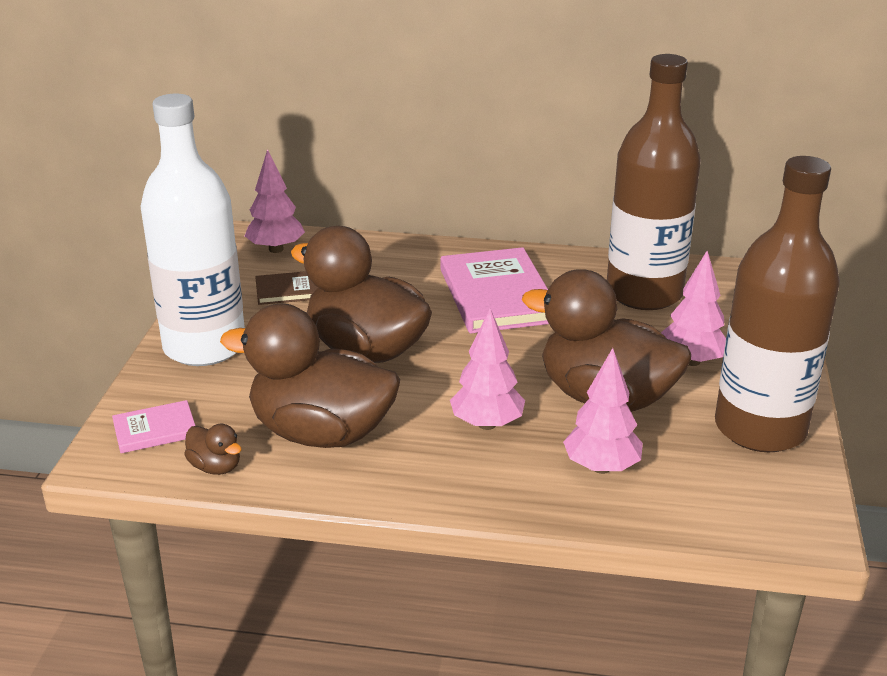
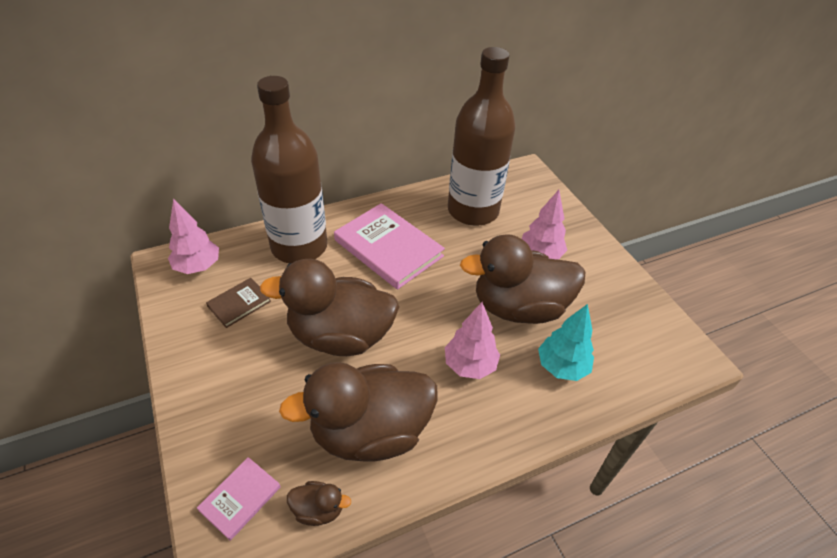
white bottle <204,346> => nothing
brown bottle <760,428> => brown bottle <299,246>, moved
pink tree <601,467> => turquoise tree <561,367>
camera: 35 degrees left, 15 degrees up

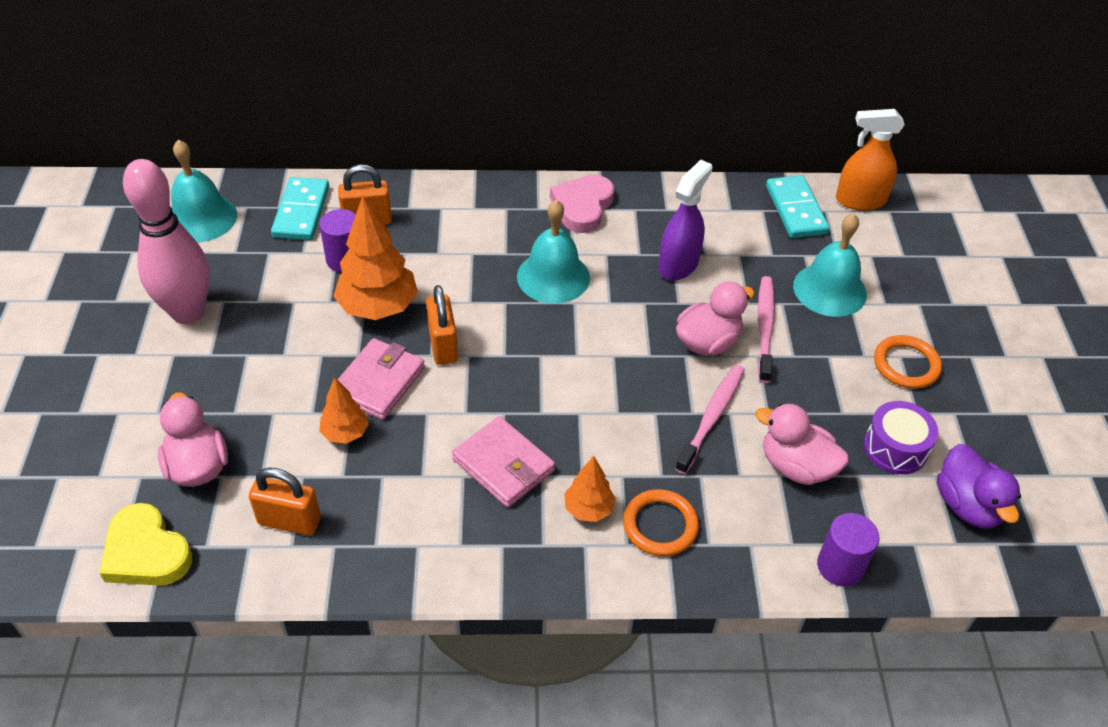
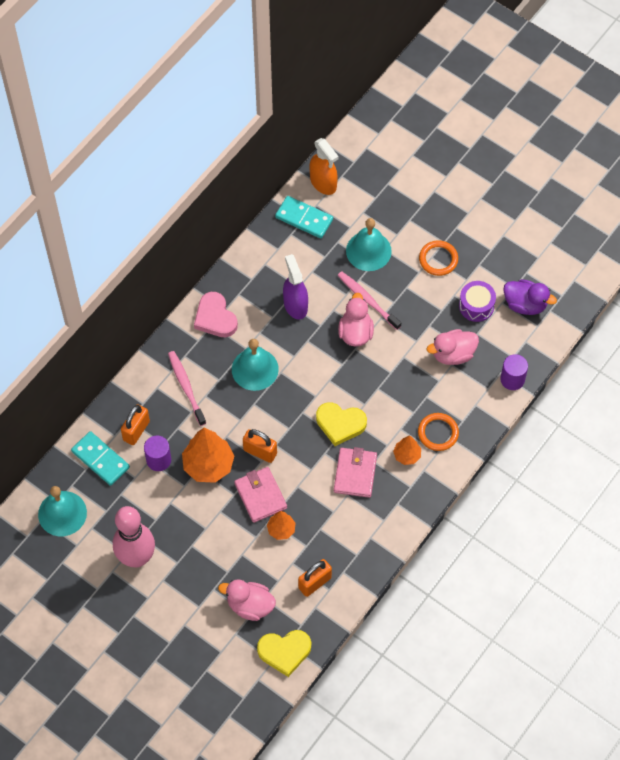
nothing => yellow heart <340,424>
pink toothbrush <711,417> => pink toothbrush <186,387>, moved
pink wallet <503,465> => pink wallet <355,474>, 75 degrees counterclockwise
orange spray bottle <860,200> => orange spray bottle <323,183>, 75 degrees counterclockwise
camera: 50 degrees left, 15 degrees up

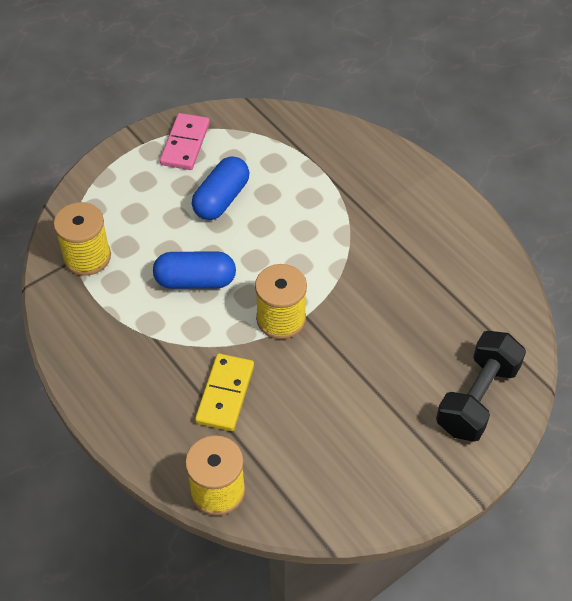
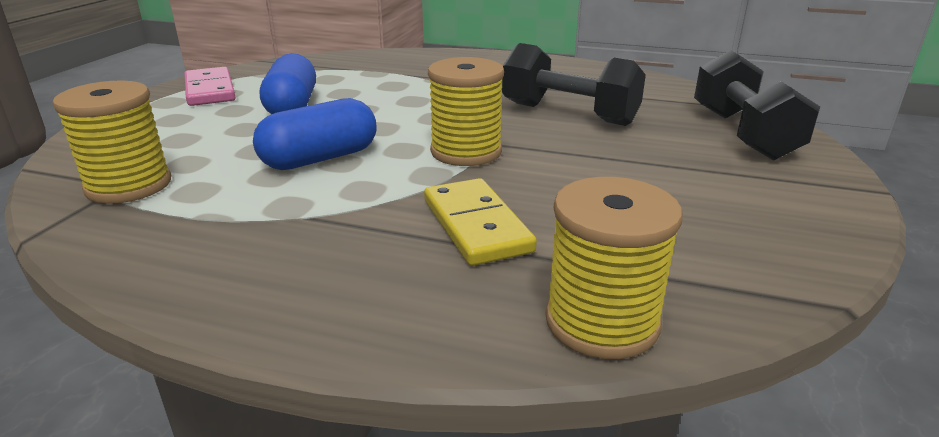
nothing => black dumbbell <569,114>
camera: 35 degrees left, 25 degrees down

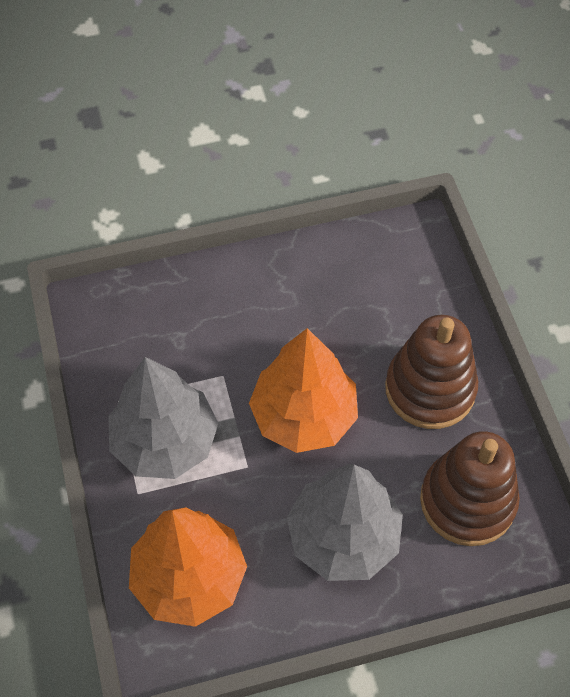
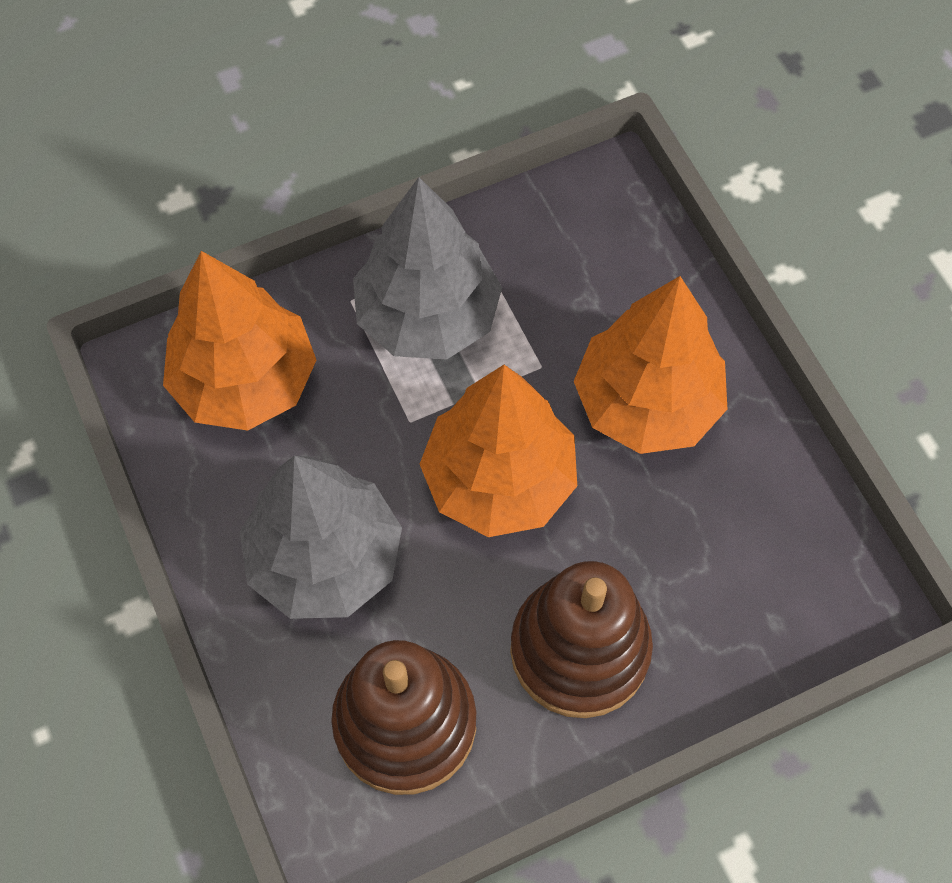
nothing => orange tree <646,403>
camera: 80 degrees right, 5 degrees up

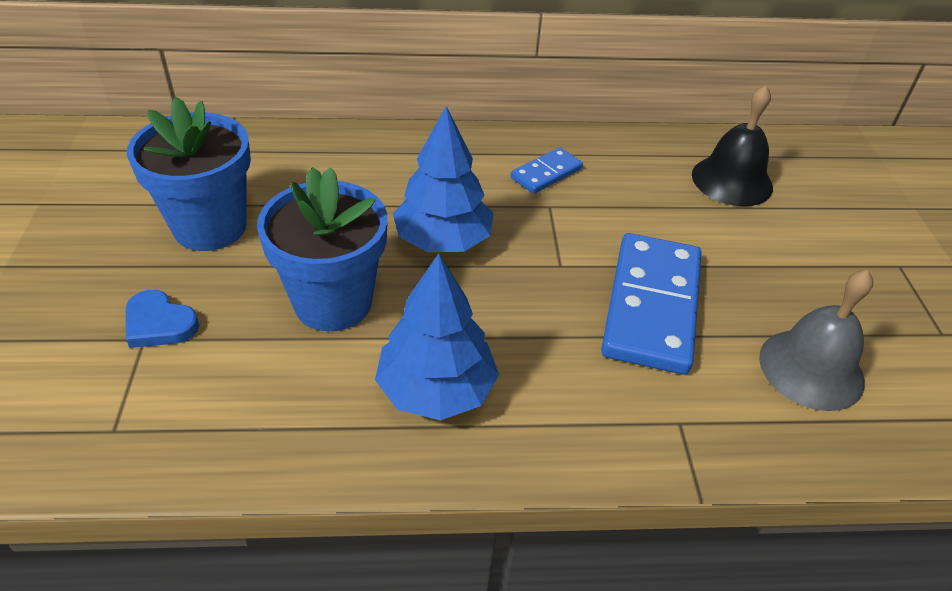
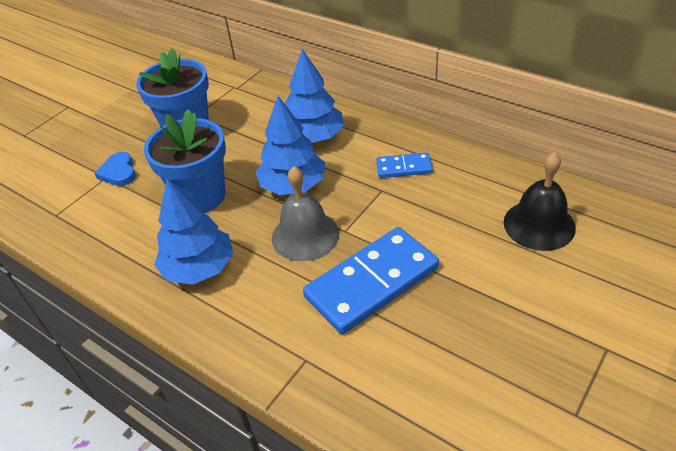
nothing => blue tree <313,137>
grey bell <811,369> => grey bell <305,235>, moved
camera: 45 degrees right, 0 degrees up

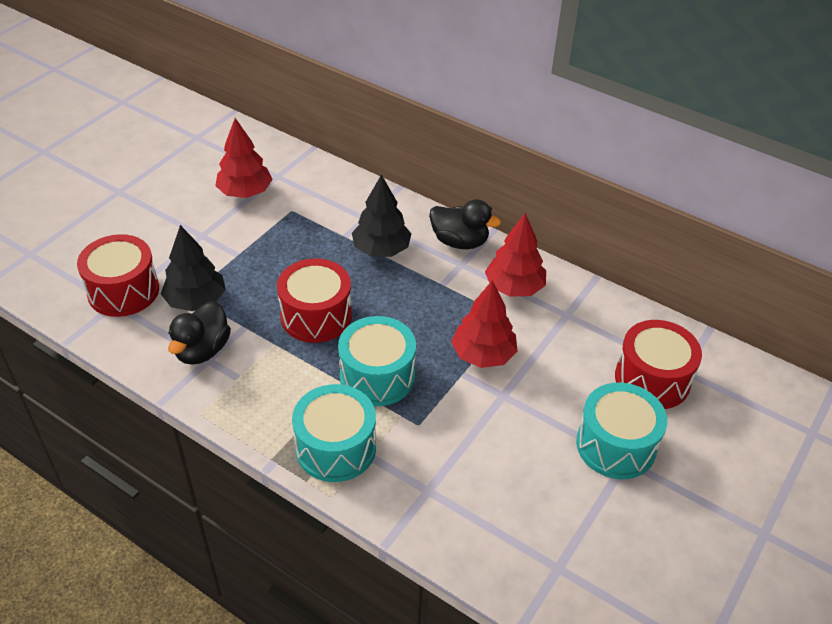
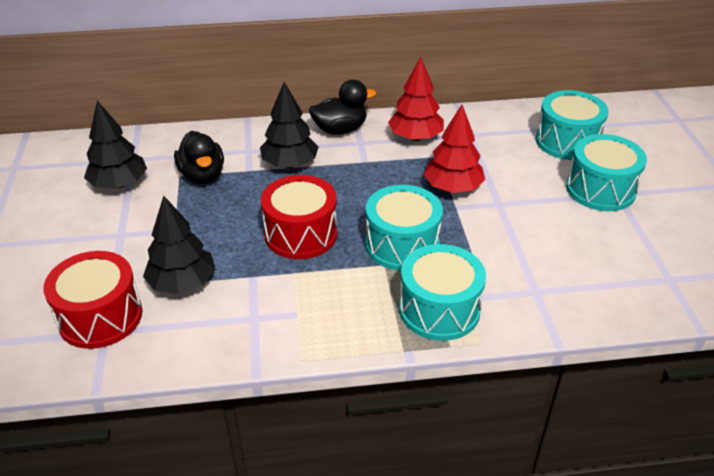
black duck <202,350> => black duck <202,175>, moved
red tree <245,192> => black tree <119,184>
red drum <652,379> => turquoise drum <567,141>
camera: 40 degrees left, 5 degrees down

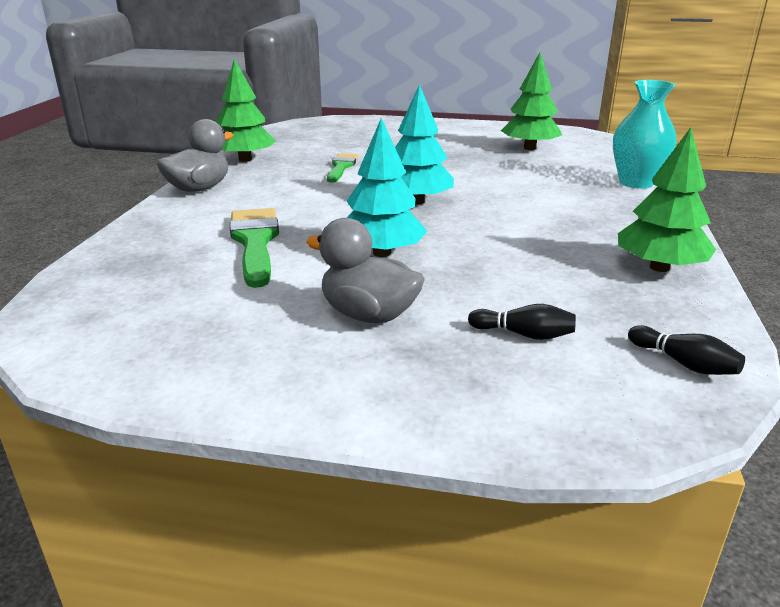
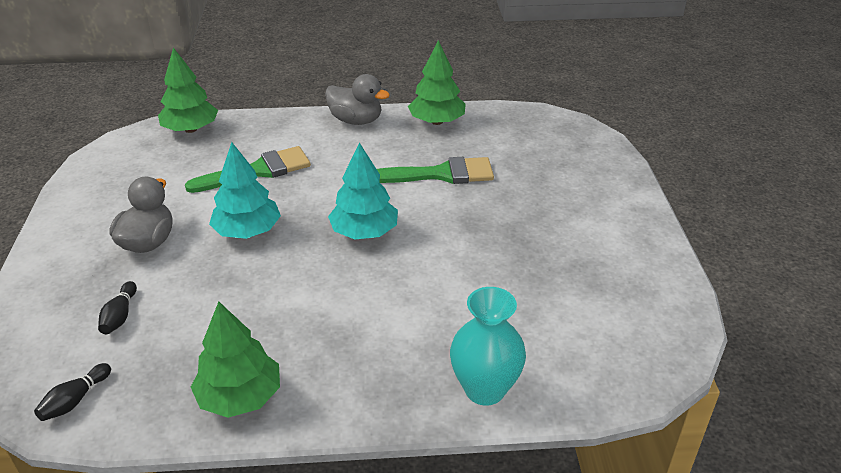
green tree <530,148> => green tree <191,129>, moved
green brush <341,167> => green brush <441,174>, x1.63
camera: 75 degrees right, 10 degrees up

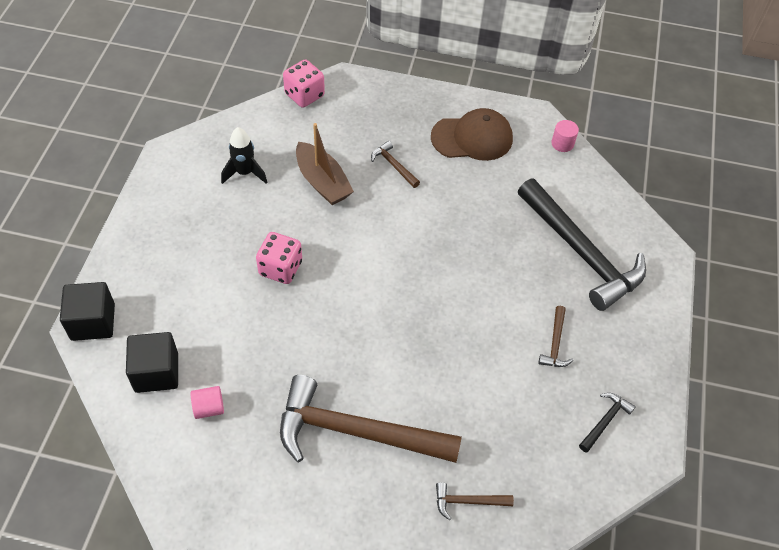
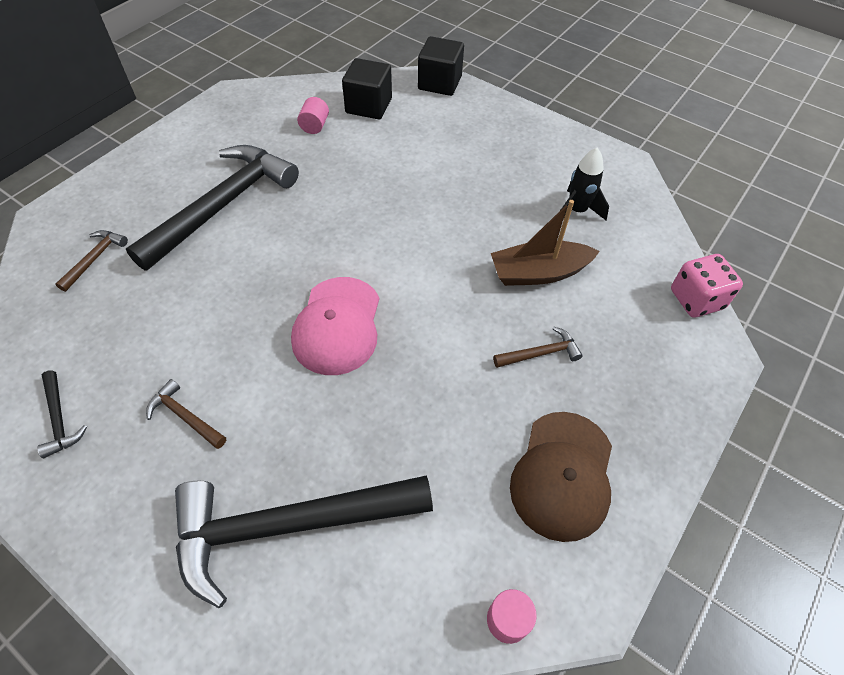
pink dice <280,268> => nothing
nothing => pink cap <337,325>
brown hammer <356,432> => black hammer <222,205>
camera: 115 degrees right, 0 degrees up

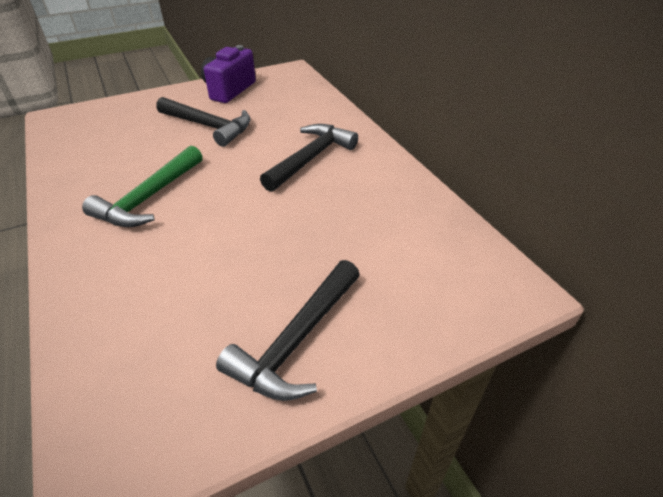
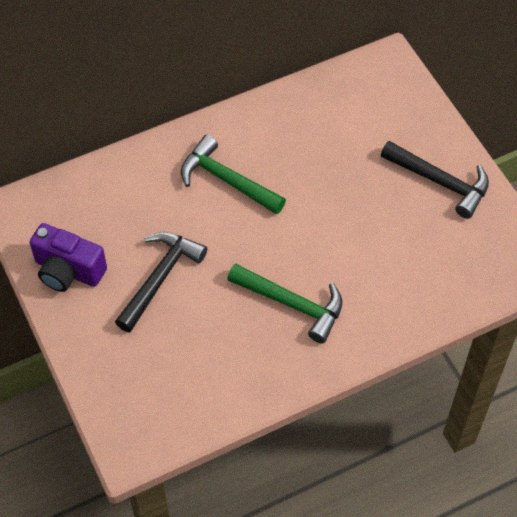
black hammer <311,158> => green hammer <227,180>
camera: 90 degrees left, 15 degrees up

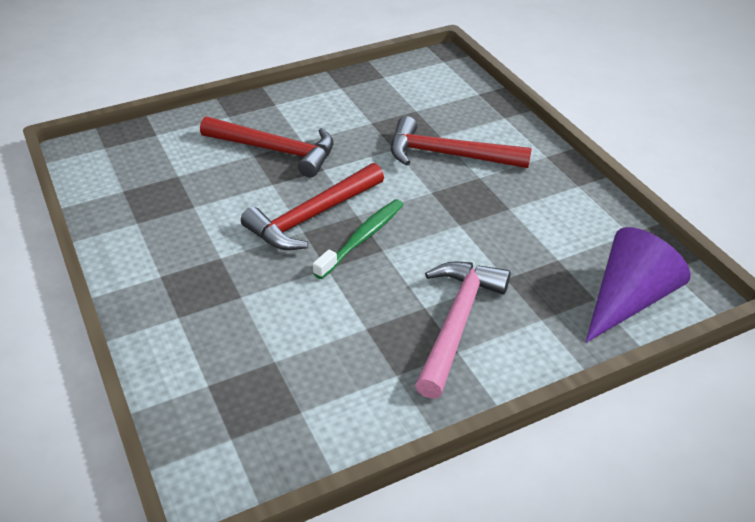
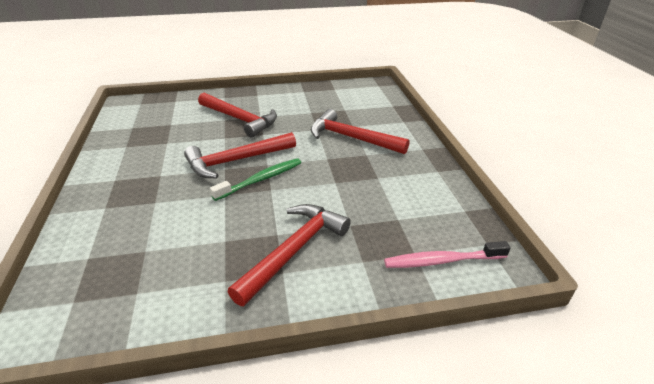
purple cone <628,300> => pink toothbrush <442,261>
pink hammer <457,323> => red hammer <294,250>
camera: 15 degrees right, 5 degrees down

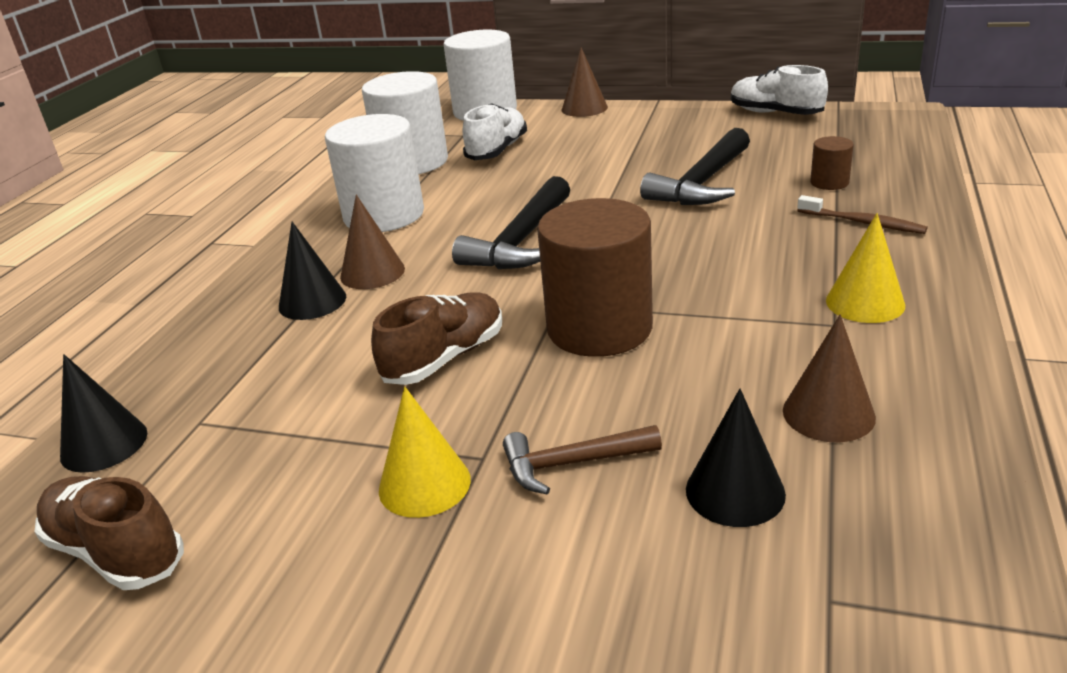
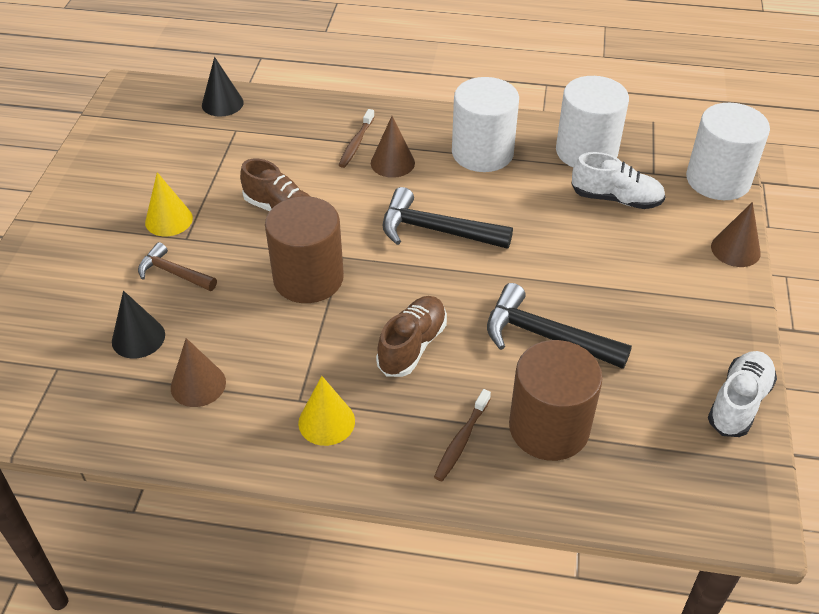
brown shoe <116,552> => brown shoe <412,346>, moved
black cone <312,301> => brown toothbrush <356,143>
brown hammer <572,464> => brown hammer <174,273>, 45 degrees counterclockwise
brown cylinder <829,182> => brown cylinder <549,428>, x2.24
camera: 80 degrees right, 15 degrees up

